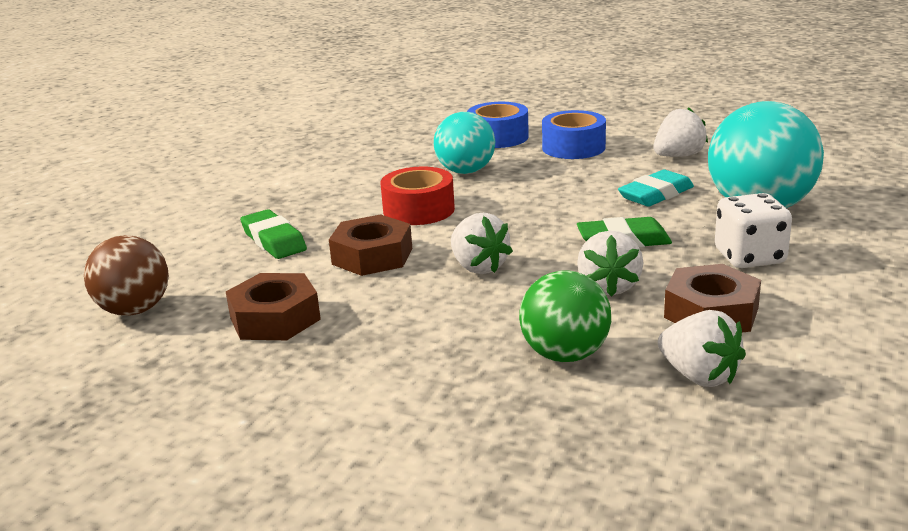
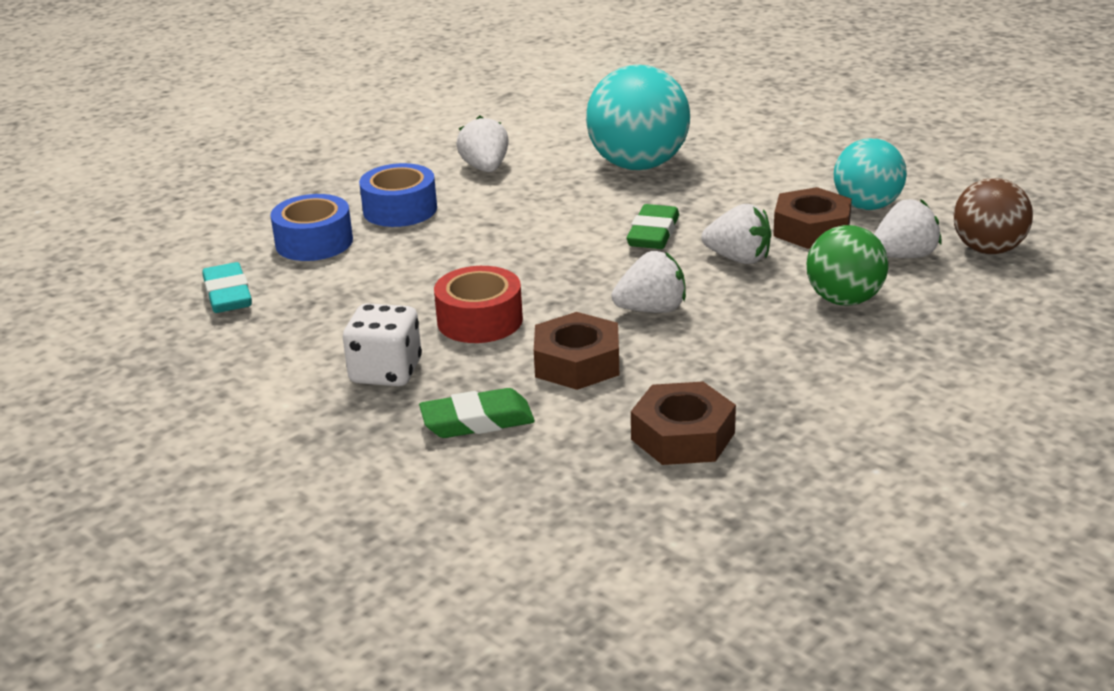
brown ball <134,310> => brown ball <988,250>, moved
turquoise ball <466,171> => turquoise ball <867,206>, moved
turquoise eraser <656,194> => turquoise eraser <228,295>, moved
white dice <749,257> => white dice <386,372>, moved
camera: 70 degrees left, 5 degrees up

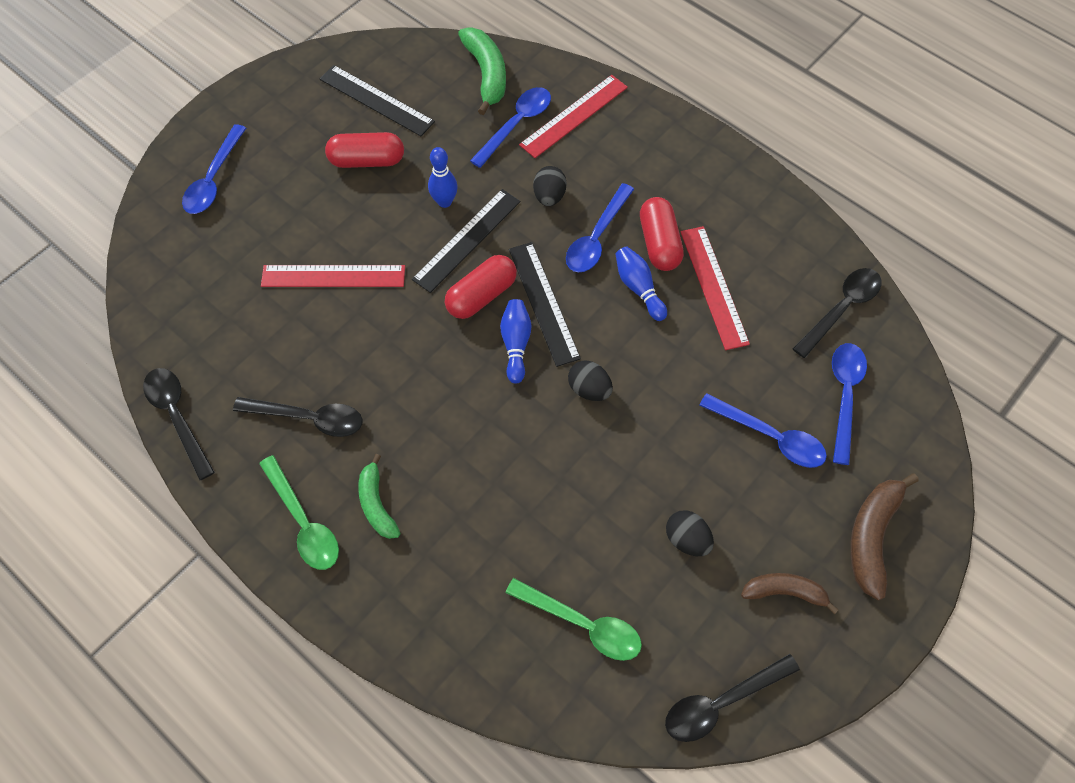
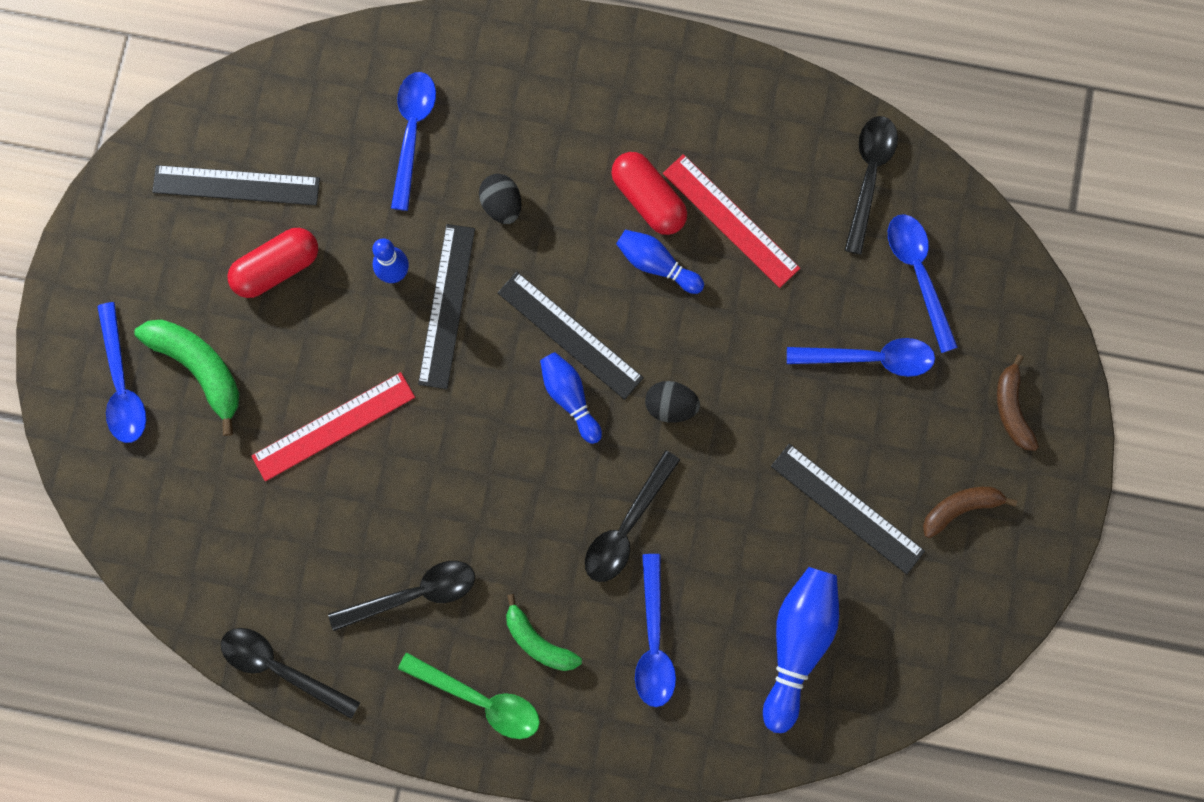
red capsule <481,296> => nothing
red ruler <574,116> => nothing
green banana <486,74> => green banana <199,368>, moved
blue spoon <596,237> => blue spoon <653,641>, moved
black spoon <721,702> => black spoon <627,526>, moved
green spoon <582,624> => blue bowling pin <797,644>
black egg <687,539> => black ruler <847,508>
brown banana <872,537> => brown banana <1012,409>, x0.66
camera: 30 degrees left, 15 degrees up

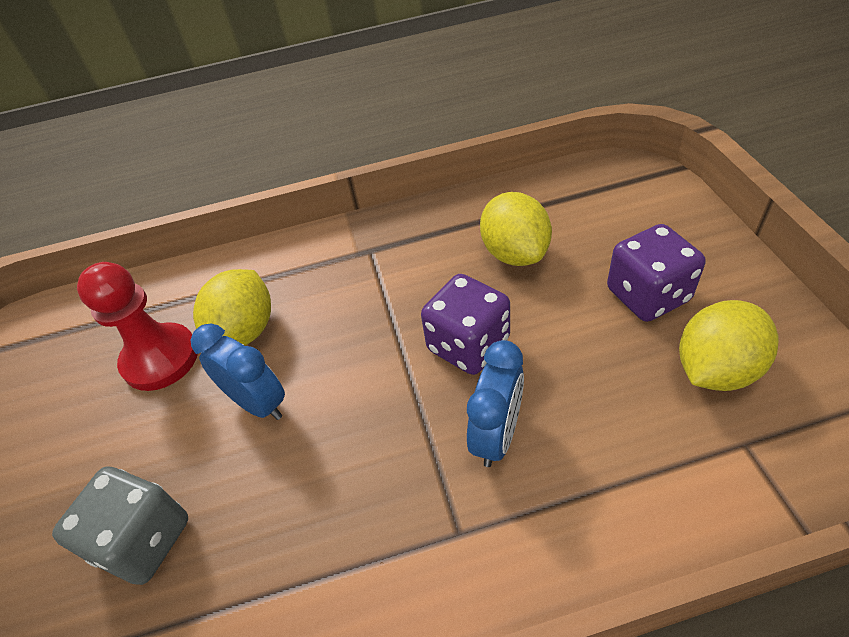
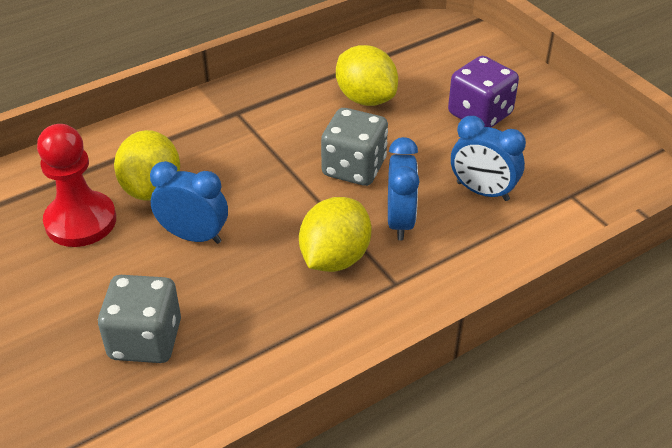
nothing => blue clock <482,191>
yellow lemon <715,369> => yellow lemon <335,258>, moved
purple dice <468,345> => grey dice <354,168>
camera: 25 degrees left, 5 degrees down

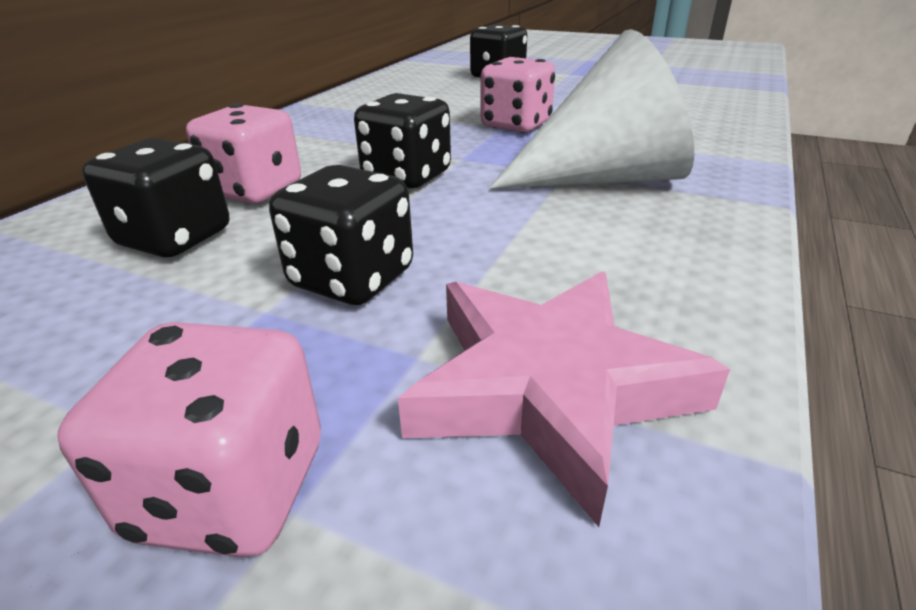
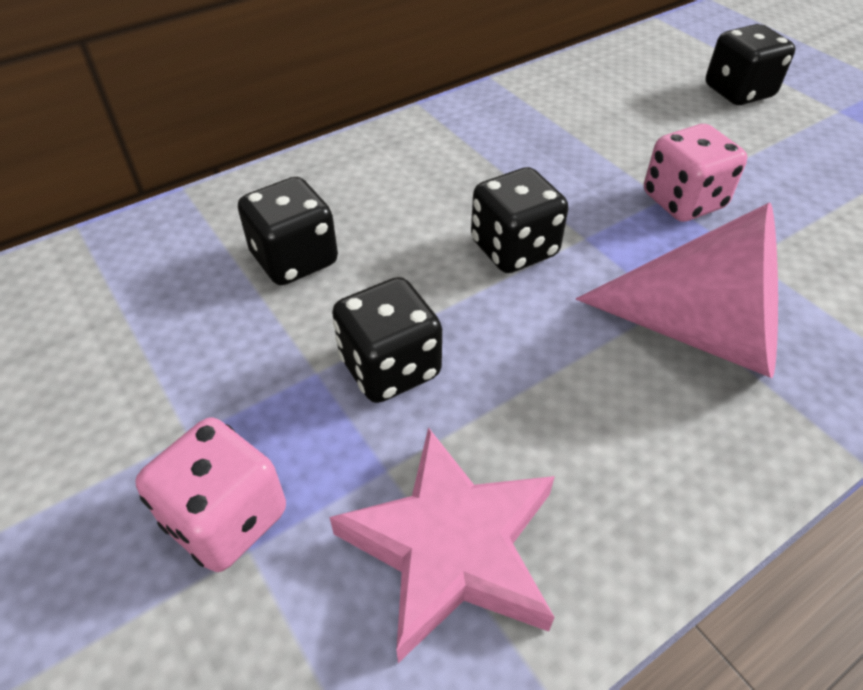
pink dice <255,191> => nothing
white cone <604,178> => pink cone <701,331>
camera: 30 degrees right, 15 degrees up

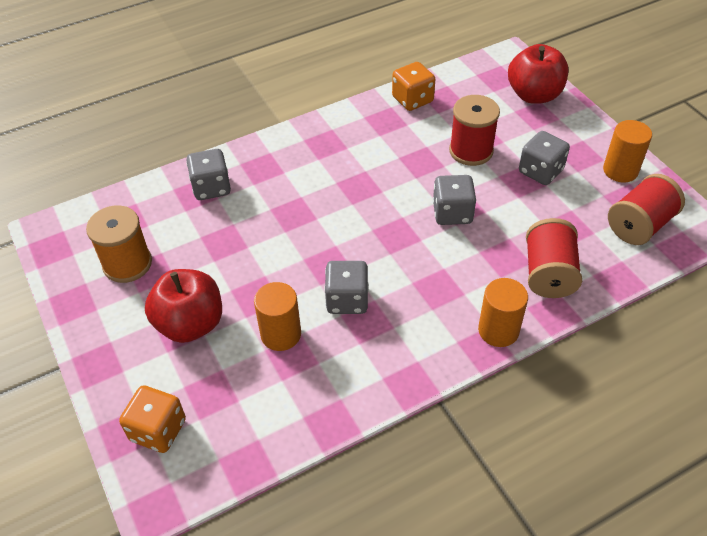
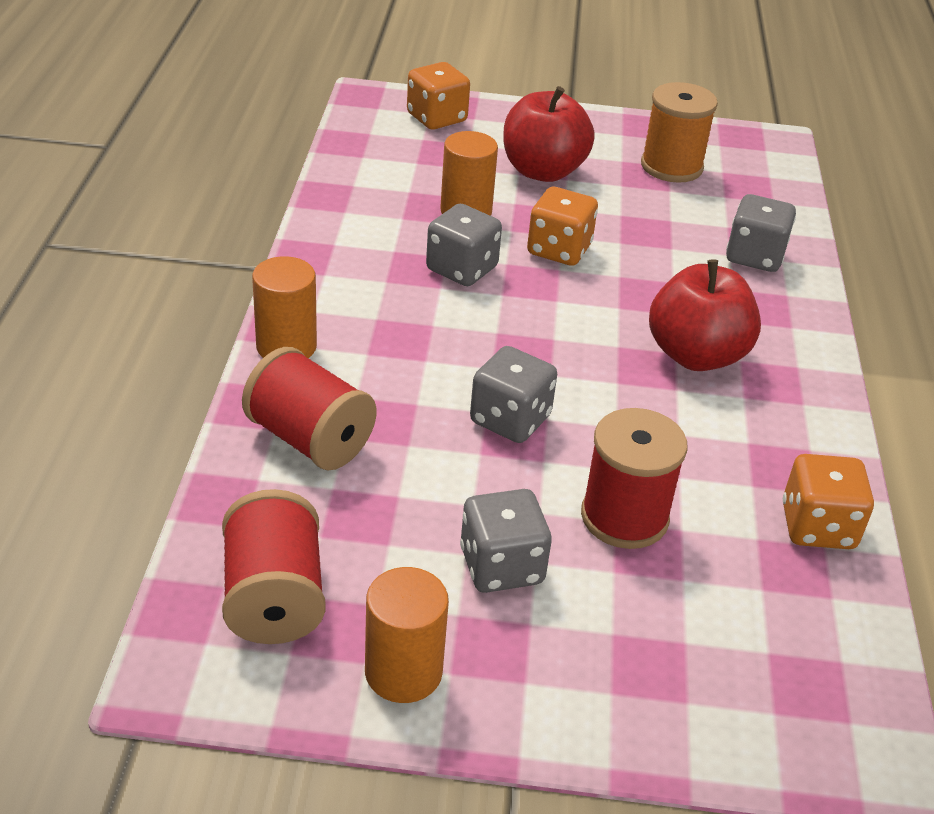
nothing => orange dice <559,250>
red apple <534,95> => red apple <696,355>, moved
camera: 120 degrees right, 10 degrees down

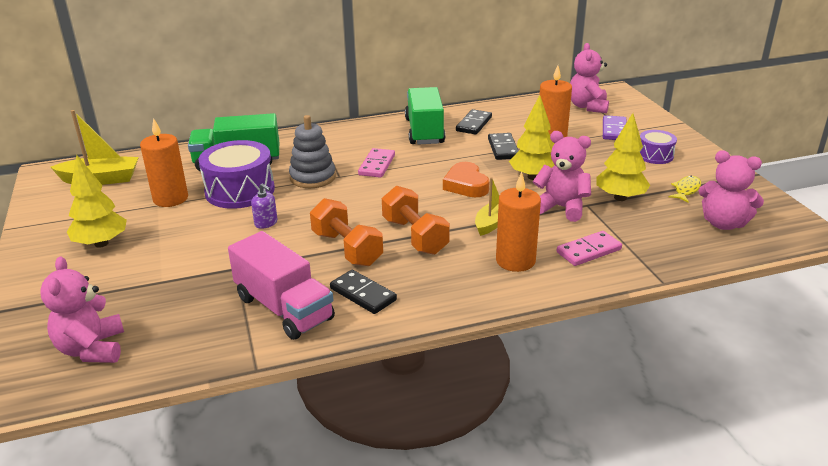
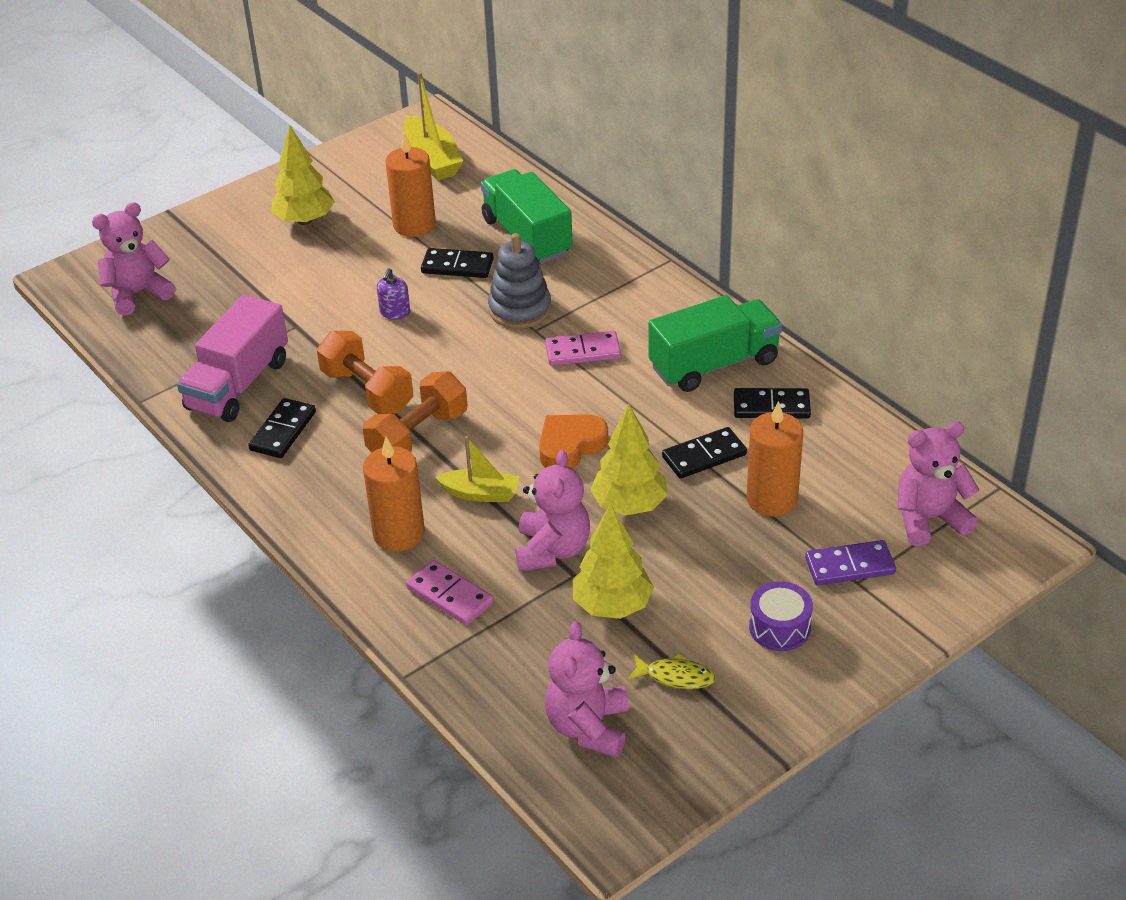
purple drum <240,191> => black domino <457,266>
orange dumbbell <347,249> => orange dumbbell <367,391>, 75 degrees counterclockwise
camera: 70 degrees right, 10 degrees up

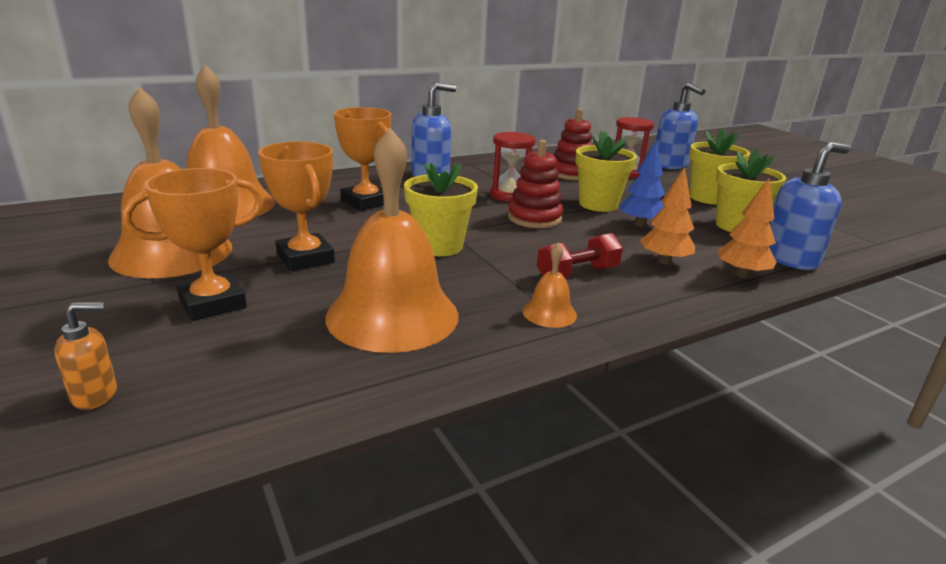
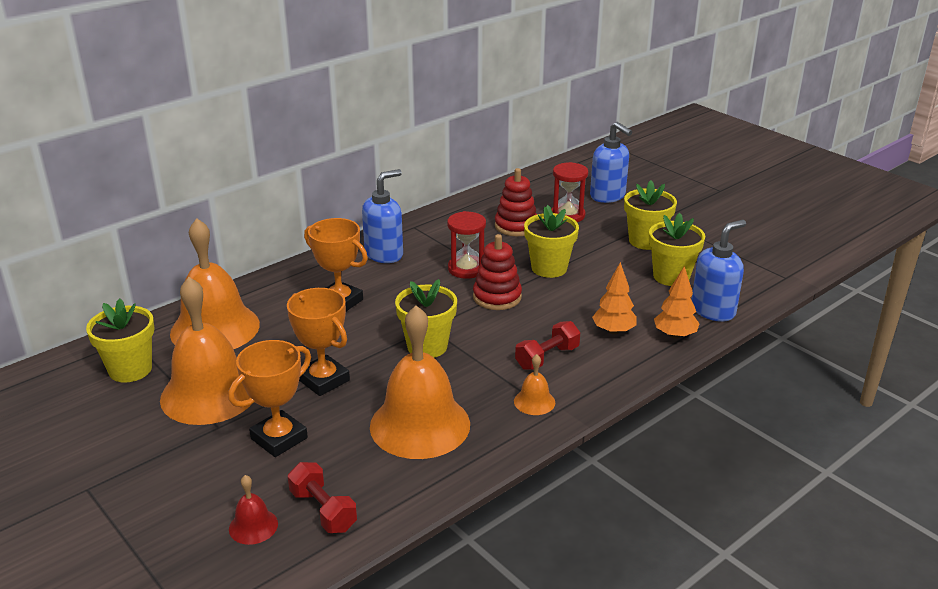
blue tree <640,224> => nothing
nothing => yellow flower pot <130,369>
nothing => red dumbbell <323,510>
orange soap dispenser <95,395> => red bell <253,526>
camera: 10 degrees left, 5 degrees up

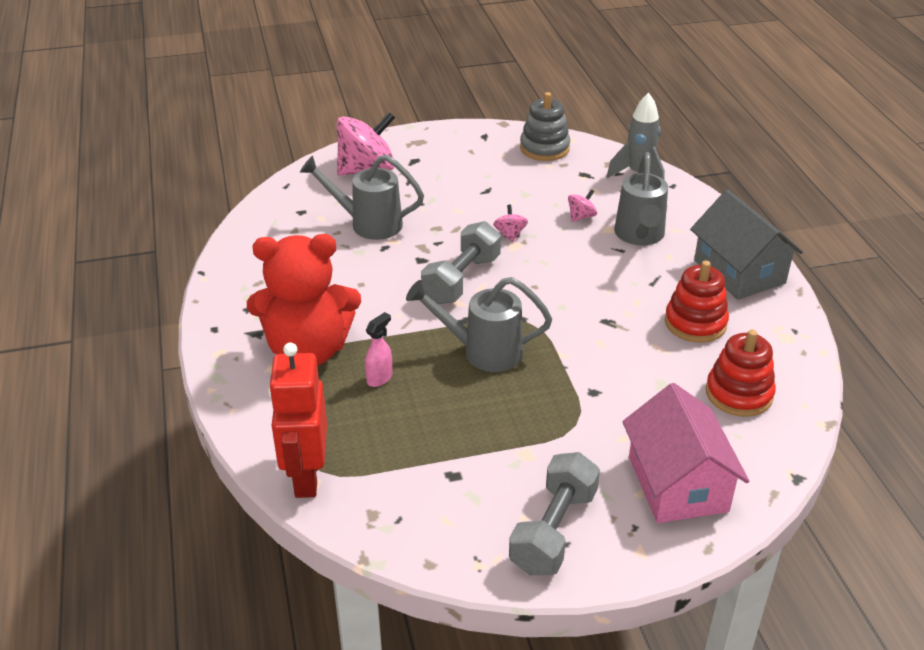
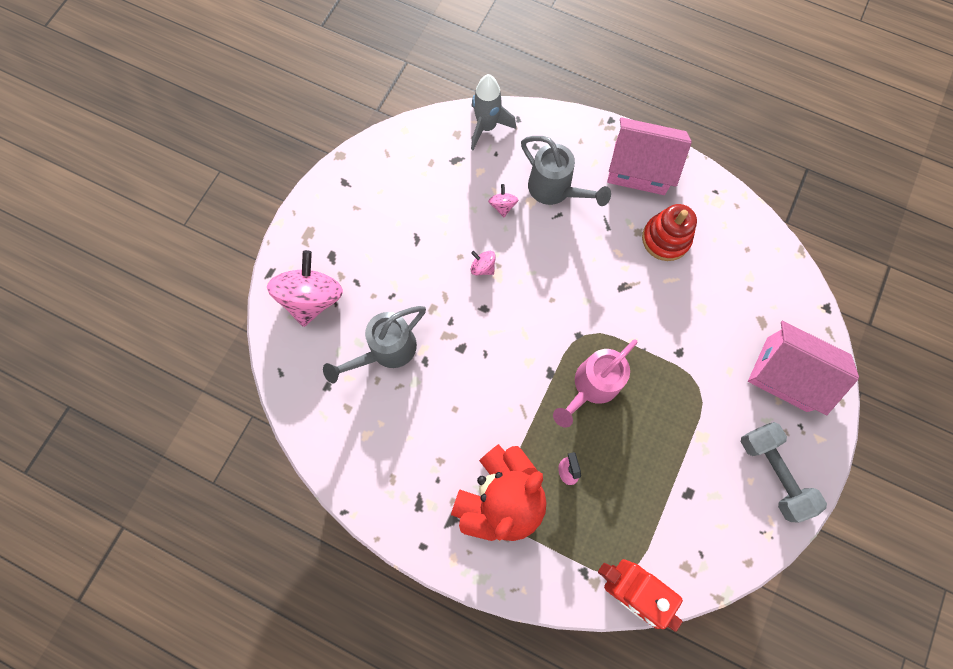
grey dumbbell <461,280> => nothing
grey stacking toy <544,148> => nothing
red stacking toy <739,394> => nothing
grey watering can <483,351> => pink watering can <591,386>
grey house <739,272> => pink house <639,168>
camera: 50 degrees left, 35 degrees up

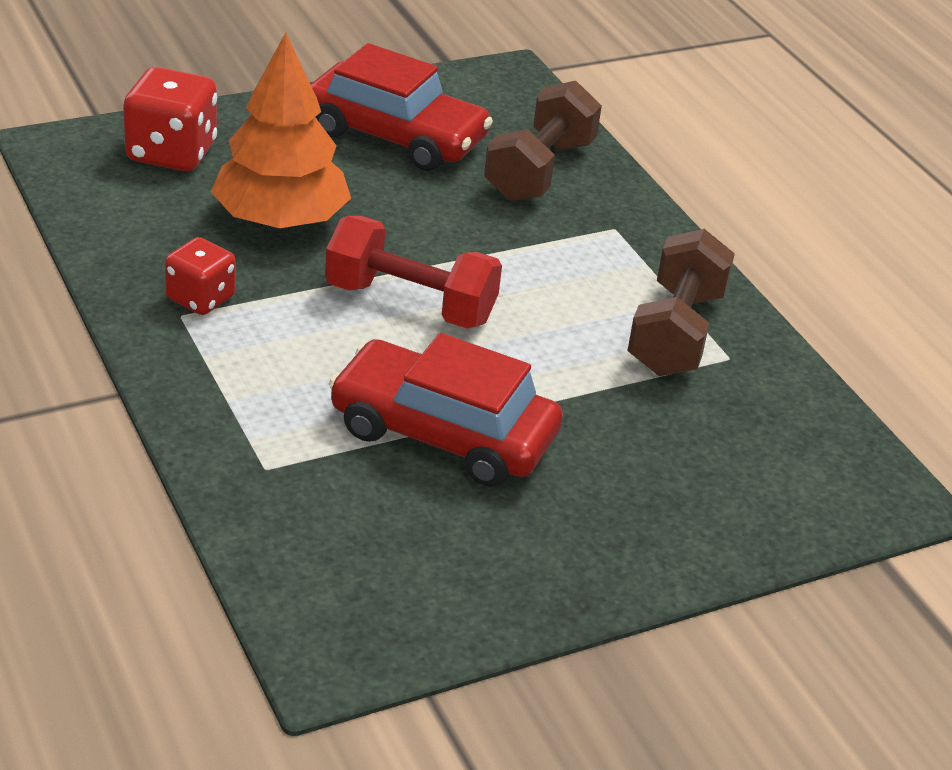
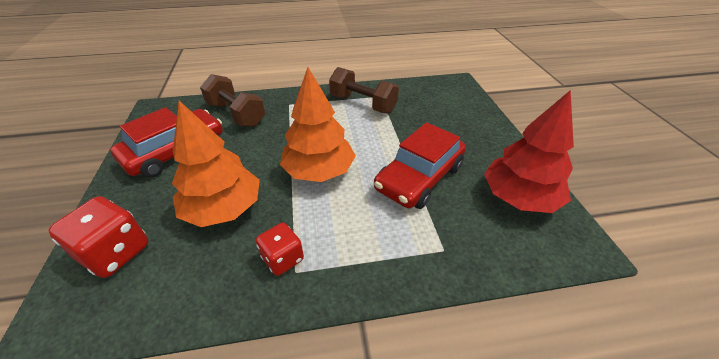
nothing => red tree <519,197>
red dumbbell <410,303> => orange tree <319,171>
camera: 70 degrees left, 5 degrees up

